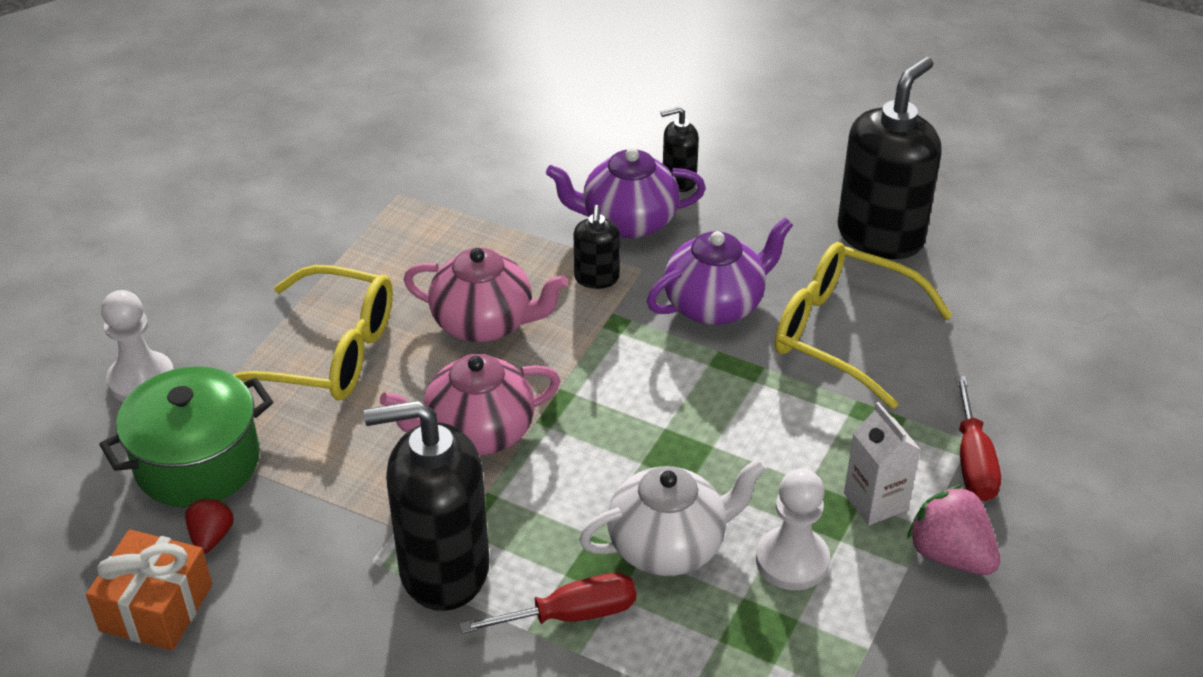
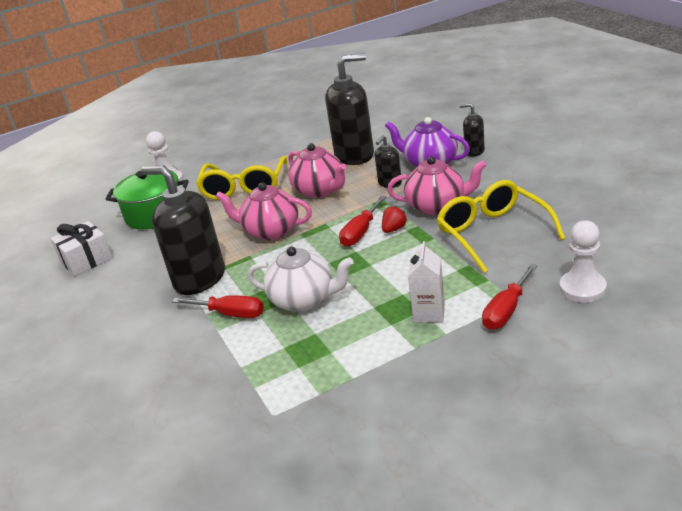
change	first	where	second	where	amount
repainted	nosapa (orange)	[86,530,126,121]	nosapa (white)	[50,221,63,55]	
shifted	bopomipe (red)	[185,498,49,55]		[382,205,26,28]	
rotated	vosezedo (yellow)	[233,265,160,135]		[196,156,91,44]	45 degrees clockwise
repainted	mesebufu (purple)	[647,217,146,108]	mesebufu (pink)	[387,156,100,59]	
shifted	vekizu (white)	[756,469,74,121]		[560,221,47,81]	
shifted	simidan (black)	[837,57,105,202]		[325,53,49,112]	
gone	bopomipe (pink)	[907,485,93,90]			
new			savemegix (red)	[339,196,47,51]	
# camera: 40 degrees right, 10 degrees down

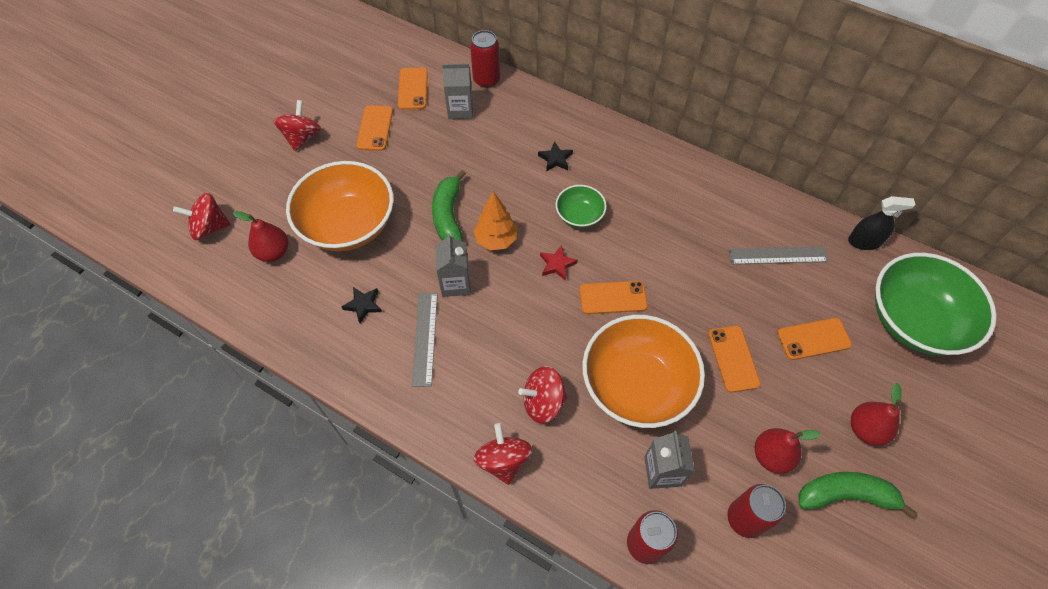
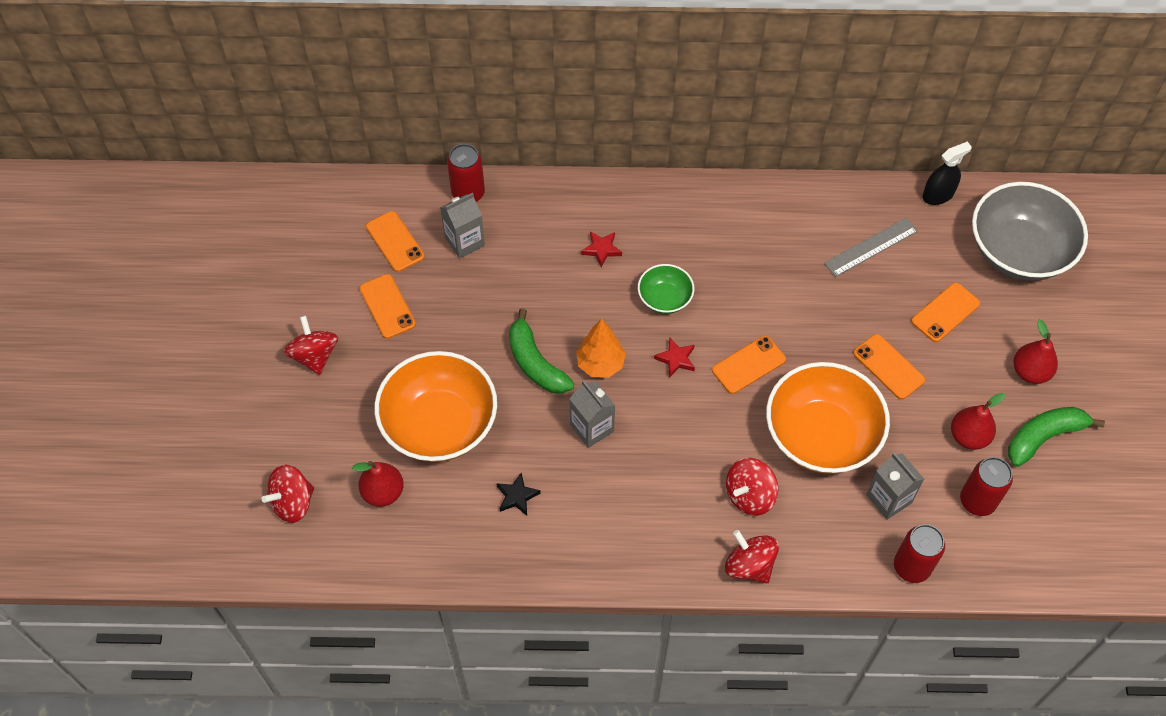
change	first	where	second	where	amount
gone	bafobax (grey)	[412,293,26,94]			
repainted	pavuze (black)	[538,141,35,31]	pavuze (red)	[581,231,41,36]	
repainted	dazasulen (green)	[875,253,122,102]	dazasulen (grey)	[972,182,116,99]	
# camera: 30 degrees left, 0 degrees up

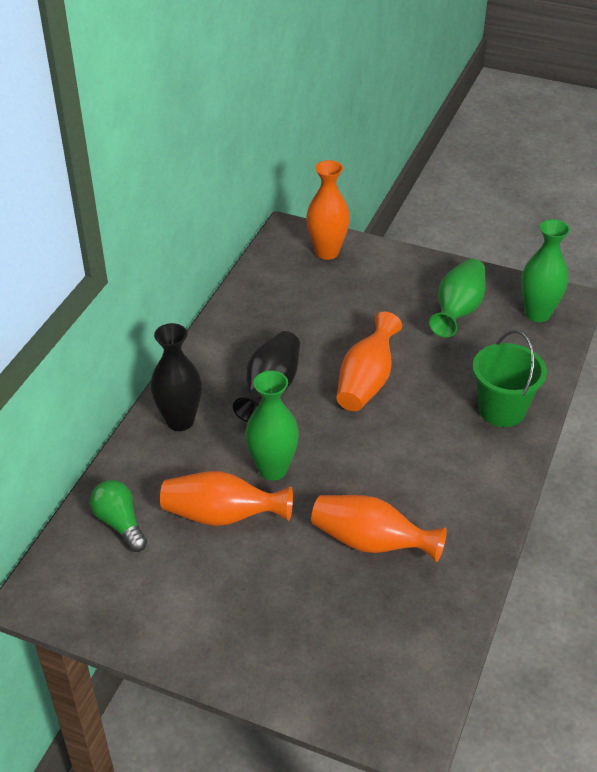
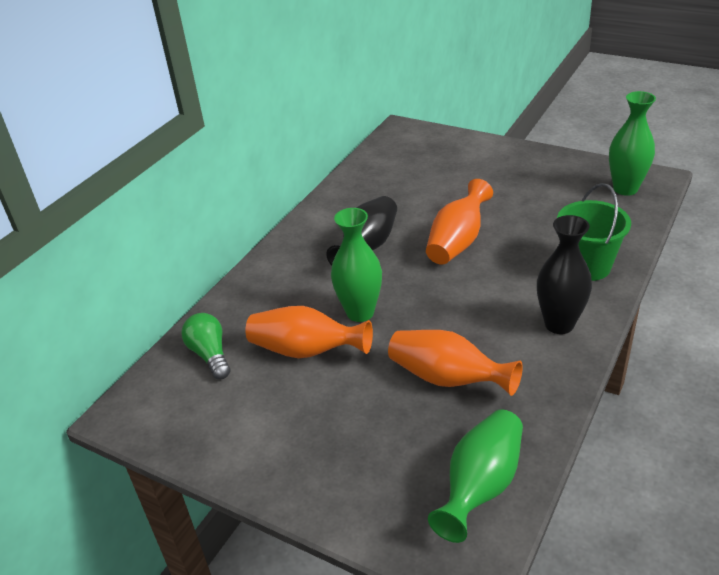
change	first	where	second	where	amount
shifted	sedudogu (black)	[151,323,51,108]		[537,215,55,119]	
gone	sedudogu (orange)	[306,160,44,100]			
shifted	sedudogu (green)	[429,258,57,79]		[428,410,95,133]	
# camera: 10 degrees right, 5 degrees down

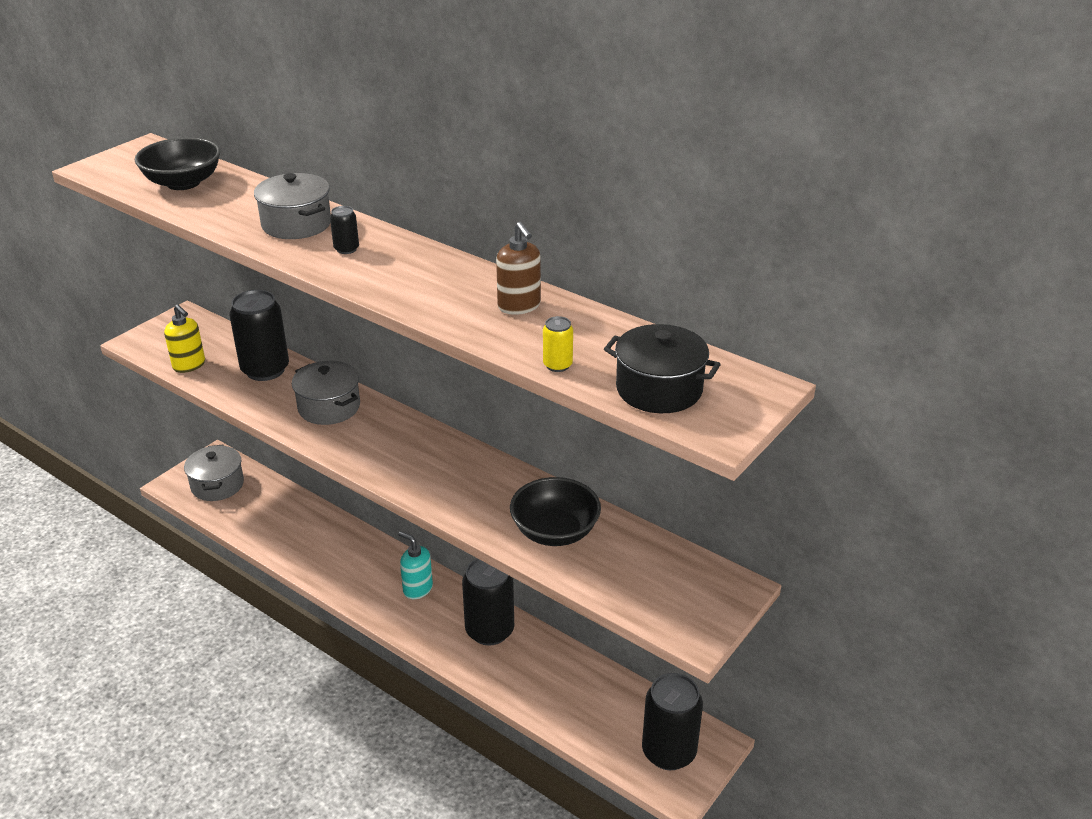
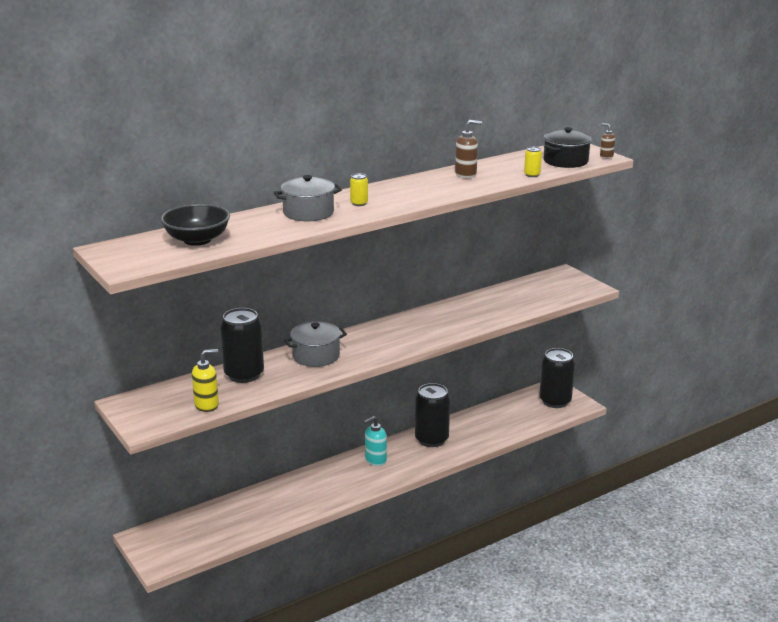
change	first	where	second	where	amount
gone	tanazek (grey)	[184,445,60,56]			
repainted	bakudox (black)	[330,206,29,48]	bakudox (yellow)	[350,173,18,33]	
gone	dazasulen (black)	[510,477,91,69]			
new			simidan (brown)	[600,124,15,35]	
# camera: 70 degrees left, 10 degrees down

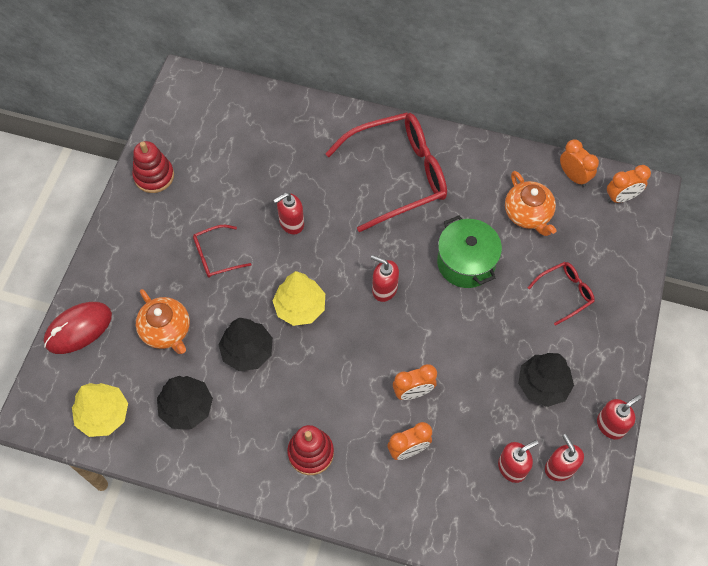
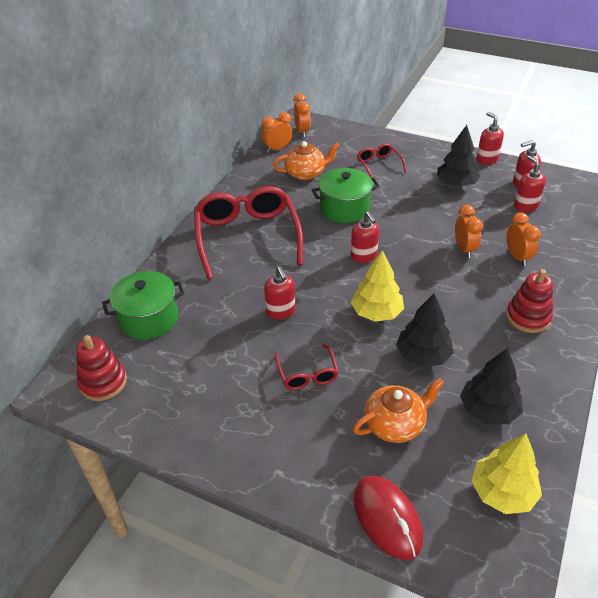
change	first	where	second	where	amount
shifted	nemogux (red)	[132,141,42,52]		[76,335,51,66]	
rotated	simidan (red)	[371,255,28,47]		[351,211,28,52]	60 degrees counterclockwise
new			tanazek (green)	[102,271,83,69]	
# camera: 80 degrees left, 20 degrees down

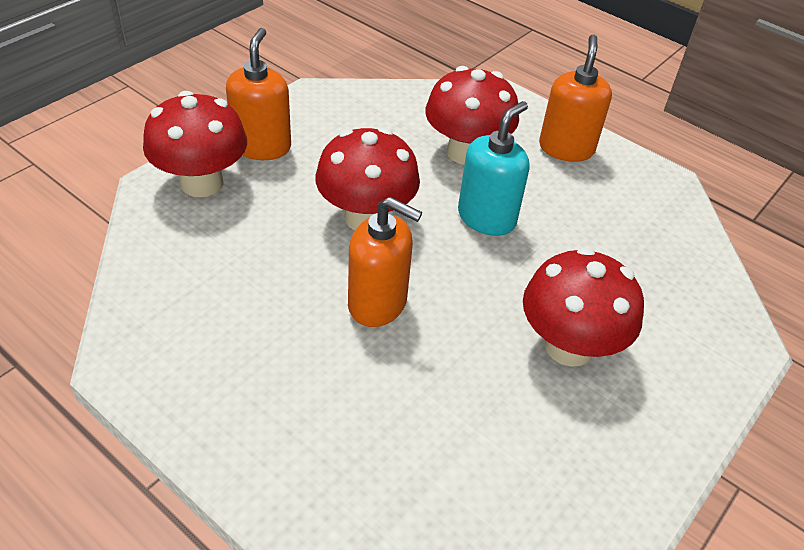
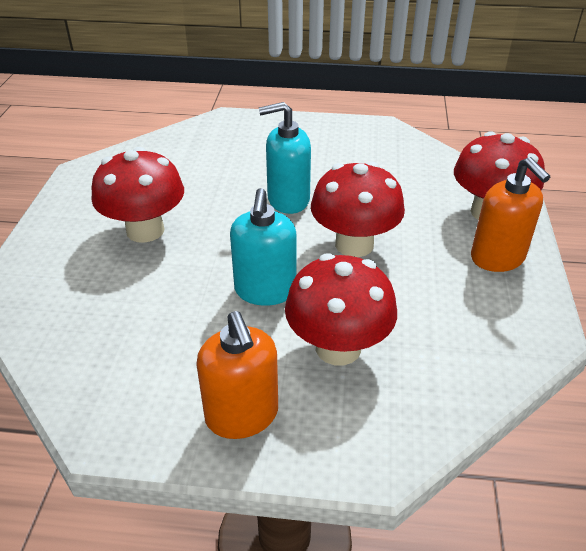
change	first	where	second	where	amount
repainted	simidan (orange)	[348,197,74,130]	simidan (turquoise)	[259,102,52,112]	
# camera: 150 degrees right, 5 degrees down

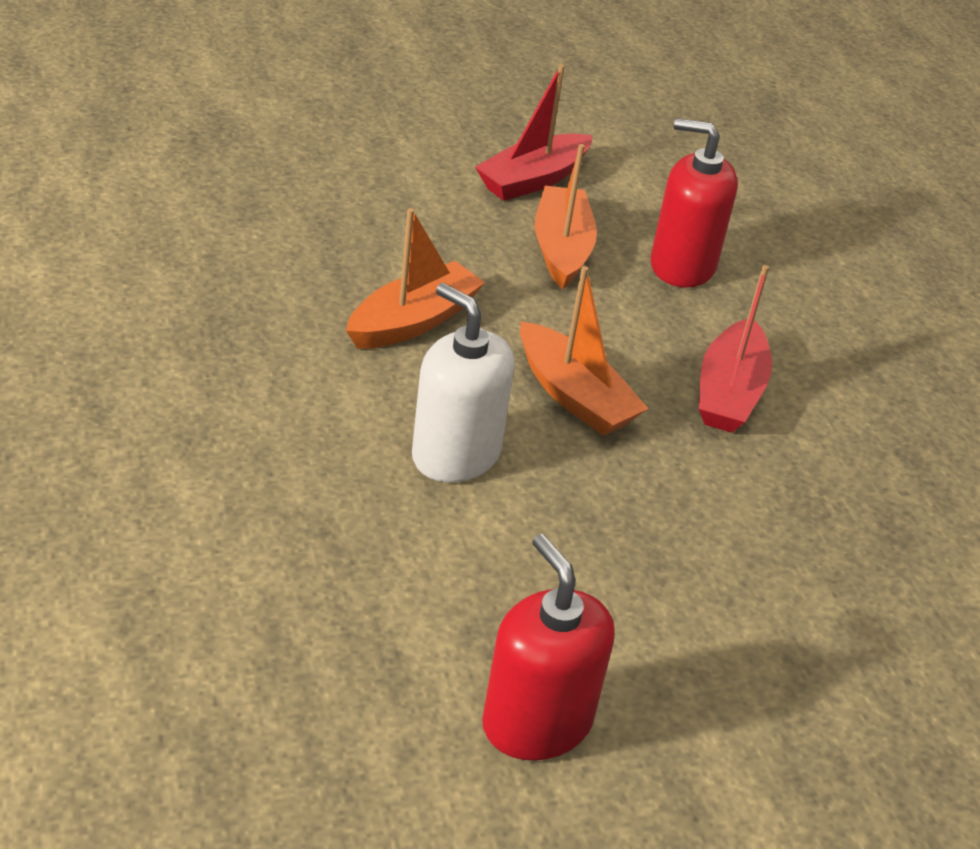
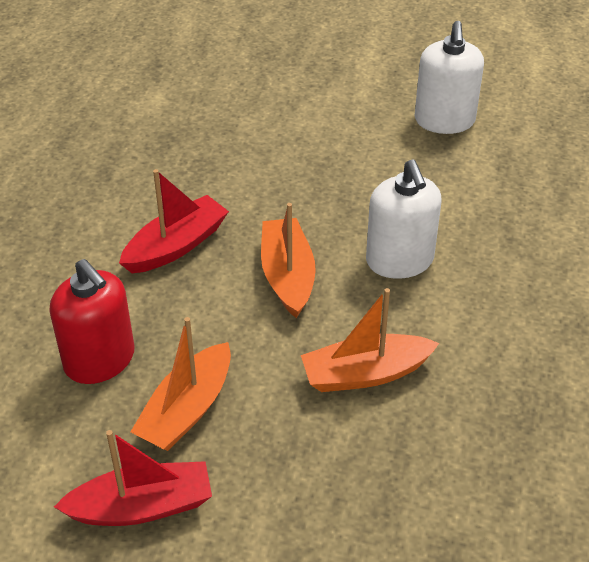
change	first	where	second	where	amount
repainted	simidan (red)	[482,534,133,226]	simidan (white)	[414,21,70,113]	
# camera: 145 degrees left, 5 degrees up

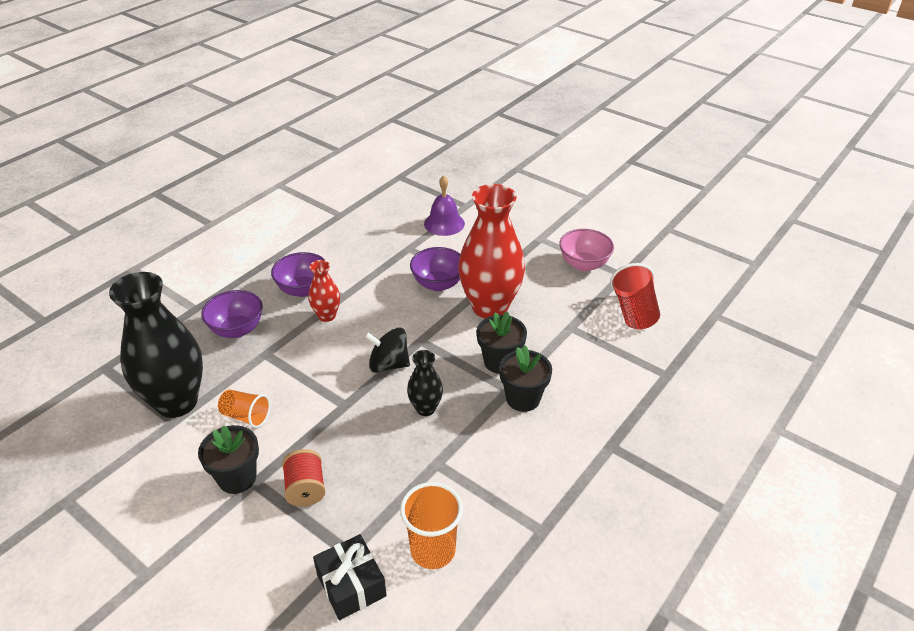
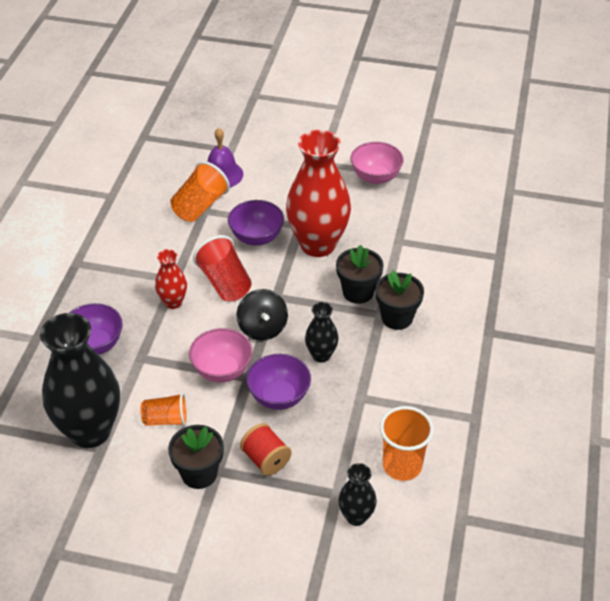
change	first	where	second	where	amount
shifted	dazasulen (purple)	[271,252,55,45]		[246,354,65,56]	
swapped	nosapa (black)	[313,534,74,86]	sedudogu (black)	[338,463,39,63]	
rotated	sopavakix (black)	[364,327,46,46]		[236,289,52,52]	90 degrees counterclockwise
shifted	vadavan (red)	[610,263,50,66]		[193,235,59,66]	
new			vadavan (orange)	[170,161,60,61]	
new			dazasulen (pink)	[189,328,63,55]	
# camera: 25 degrees left, 5 degrees up

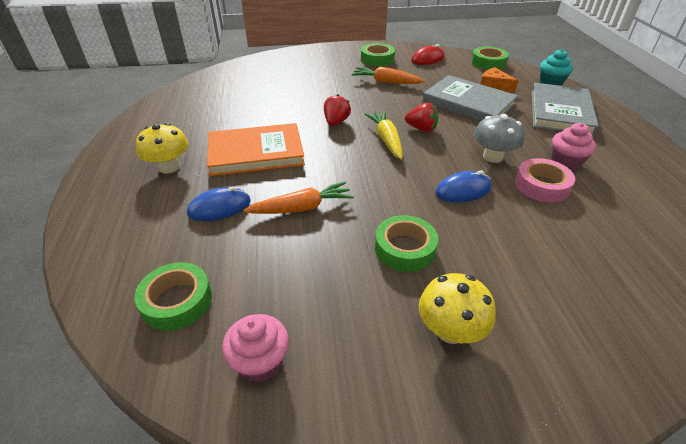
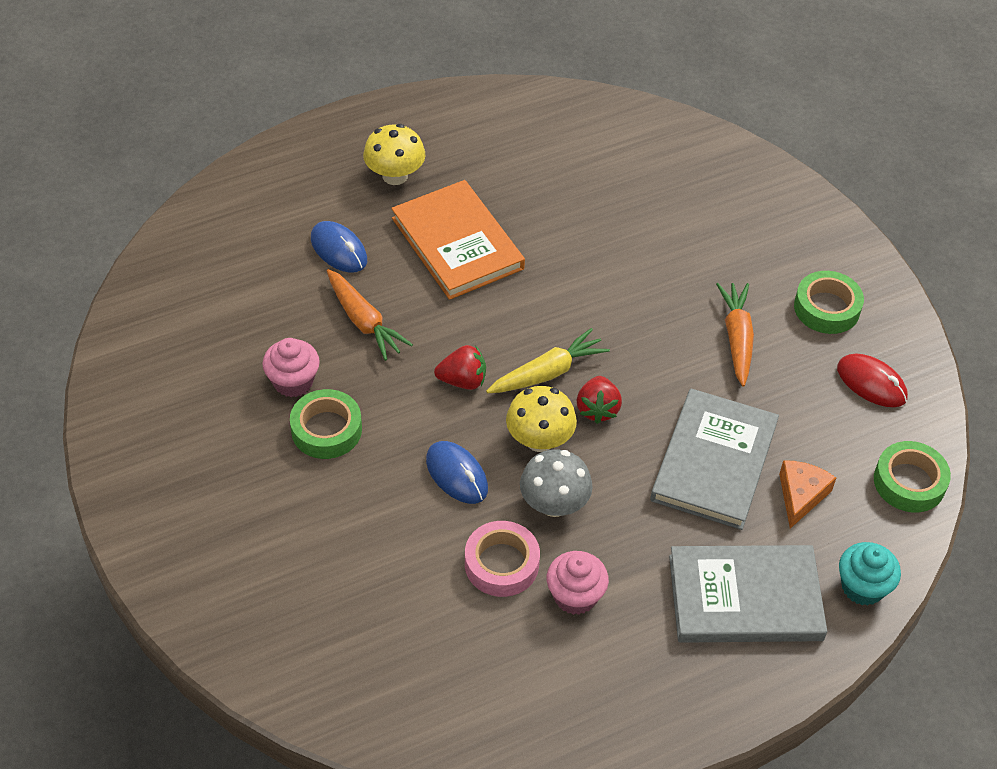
change	first	where	second	where	amount
gone	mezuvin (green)	[135,262,77,69]			
shifted	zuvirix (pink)	[222,314,67,69]		[262,338,58,59]	
shifted	bopomipe (red)	[324,94,27,32]		[434,345,52,45]	
shifted	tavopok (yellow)	[419,273,77,71]		[506,386,71,66]	
# camera: 70 degrees right, 10 degrees up

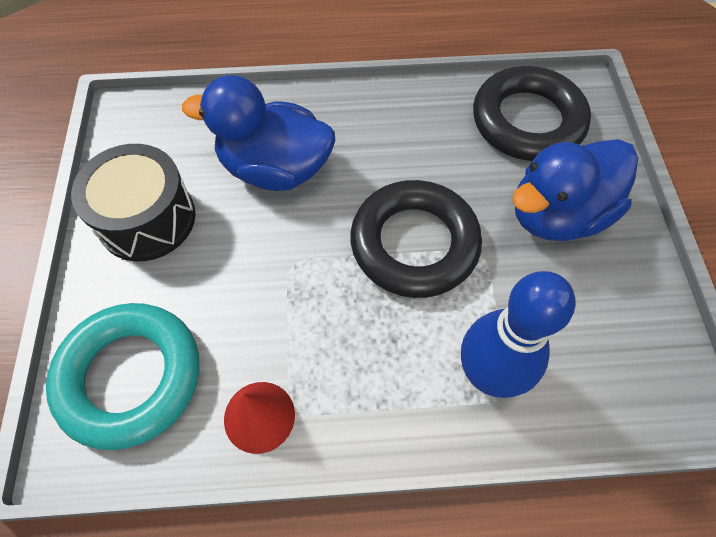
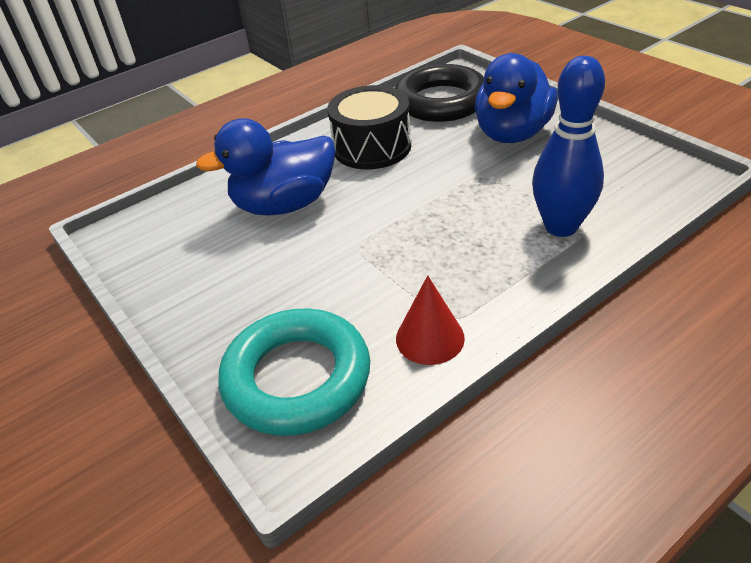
change	first	where	second	where	amount
shifted	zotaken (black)	[71,144,125,117]		[327,85,84,84]	
gone	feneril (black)	[350,180,132,118]			
# camera: 30 degrees left, 20 degrees down

